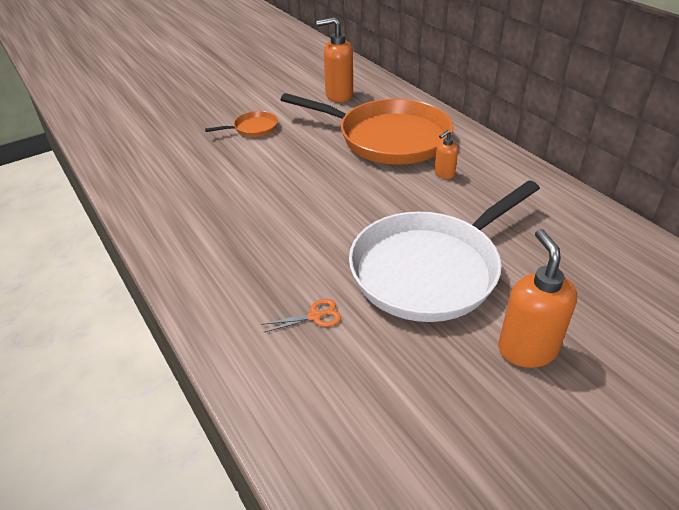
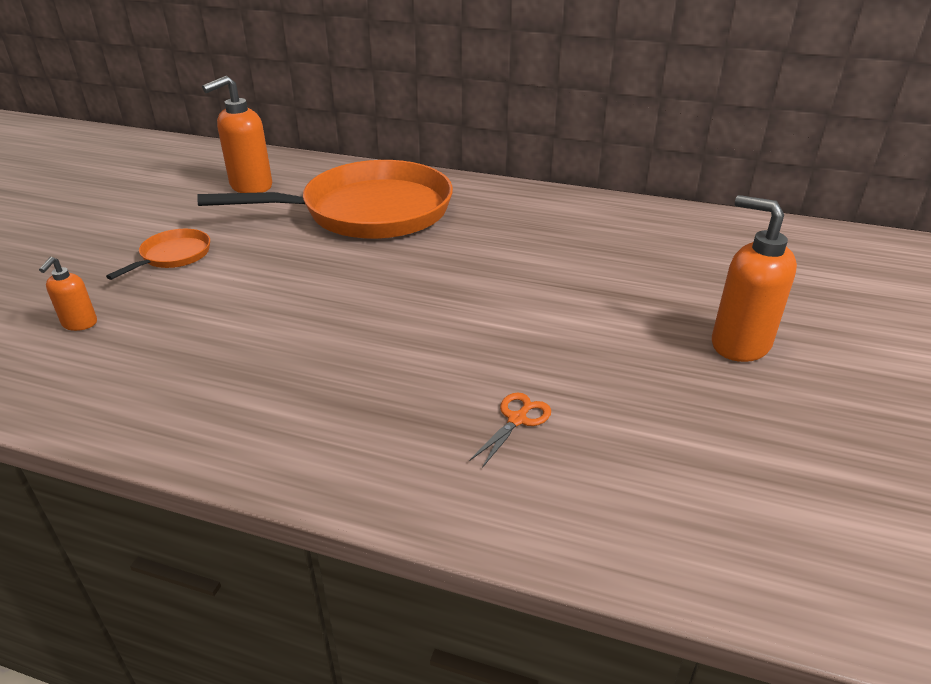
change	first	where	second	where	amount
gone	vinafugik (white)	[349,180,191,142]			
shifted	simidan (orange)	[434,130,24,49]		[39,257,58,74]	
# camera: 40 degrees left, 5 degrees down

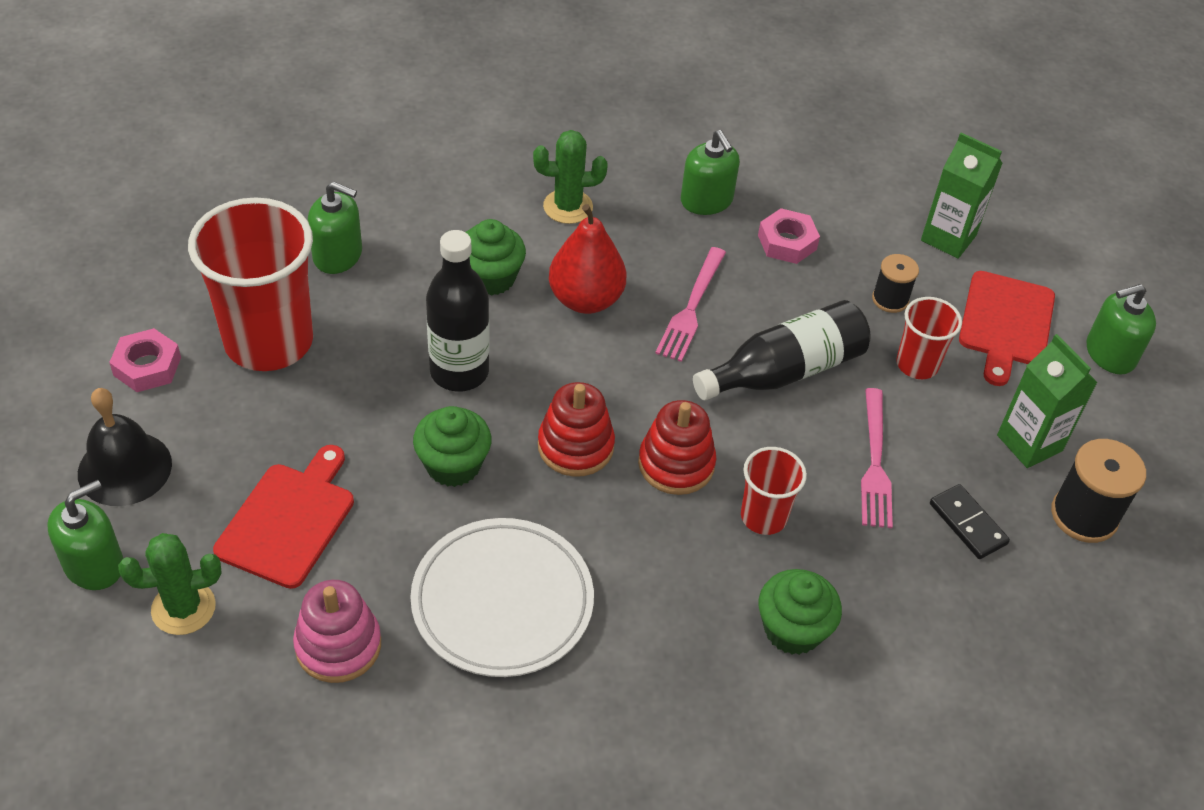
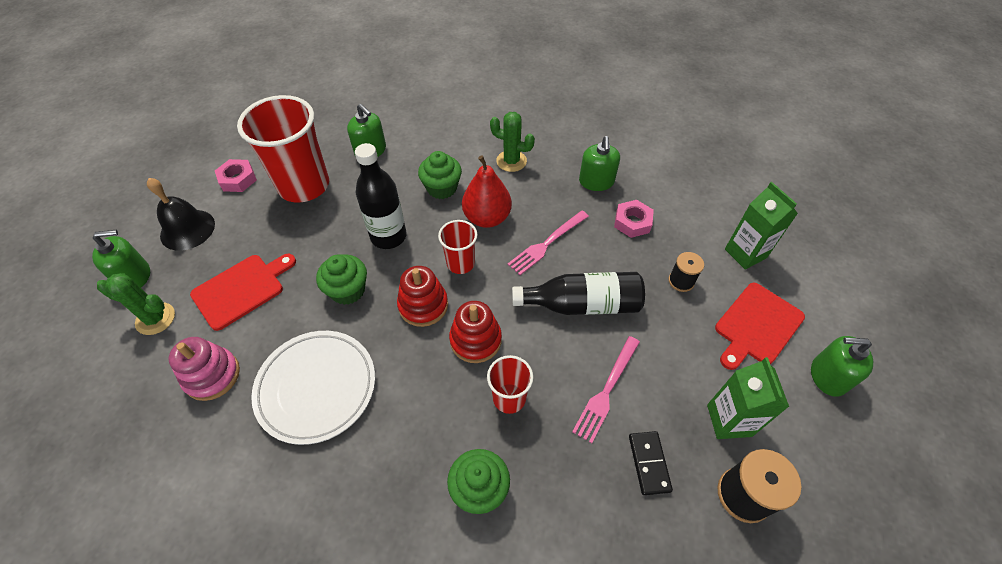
change	first	where	second	where	amount
shifted	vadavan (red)	[896,297,66,82]		[438,220,40,54]	
# camera: 30 degrees right, 5 degrees up

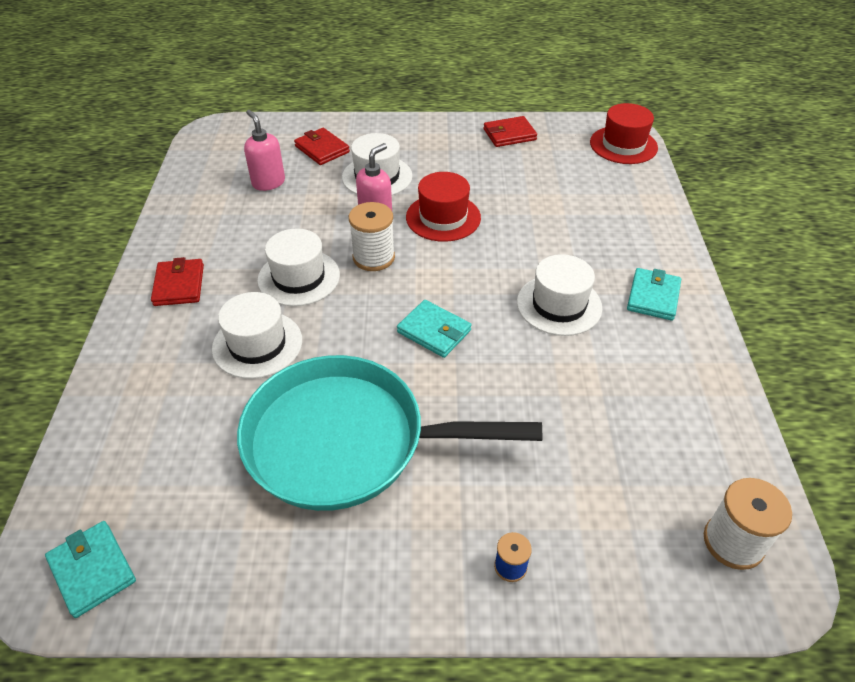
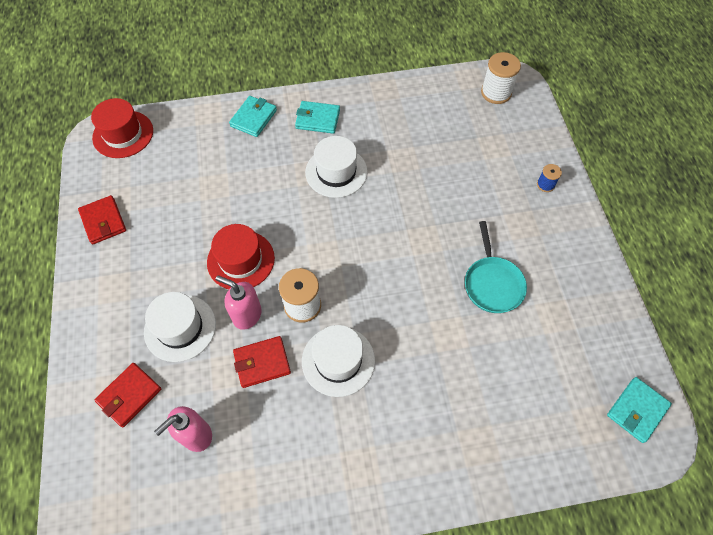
change	first	where	second	where	amount
shifted	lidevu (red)	[151,257,53,49]		[233,336,58,52]	
gone	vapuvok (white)	[212,292,90,87]			
scaled	vinafugik (turquoise)	[237,355,305,156]		[465,221,62,92]	x0.50
shifted	lidevu (turquoise)	[397,300,74,58]		[229,96,48,41]	
# camera: 100 degrees left, 15 degrees up

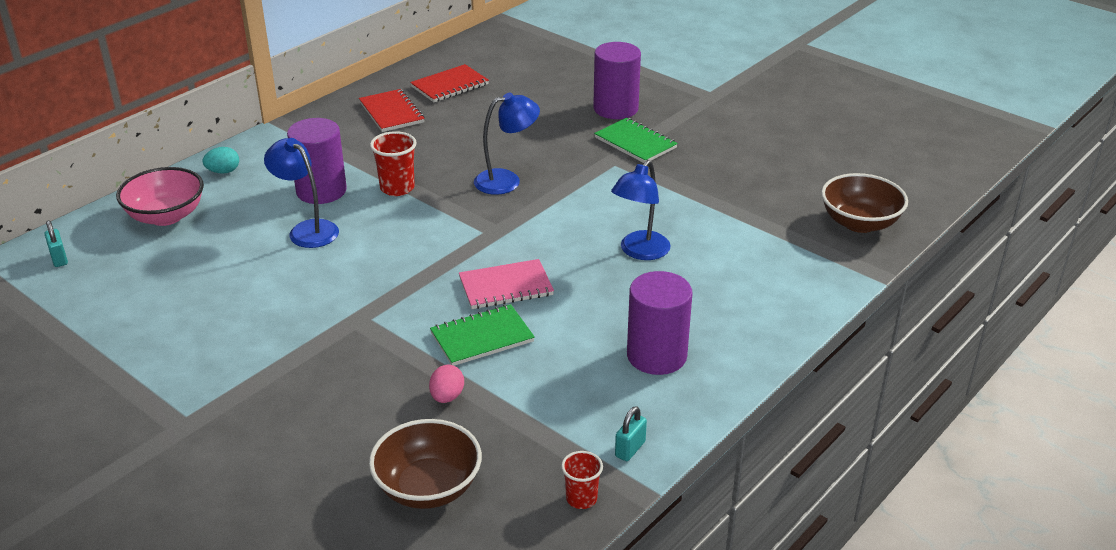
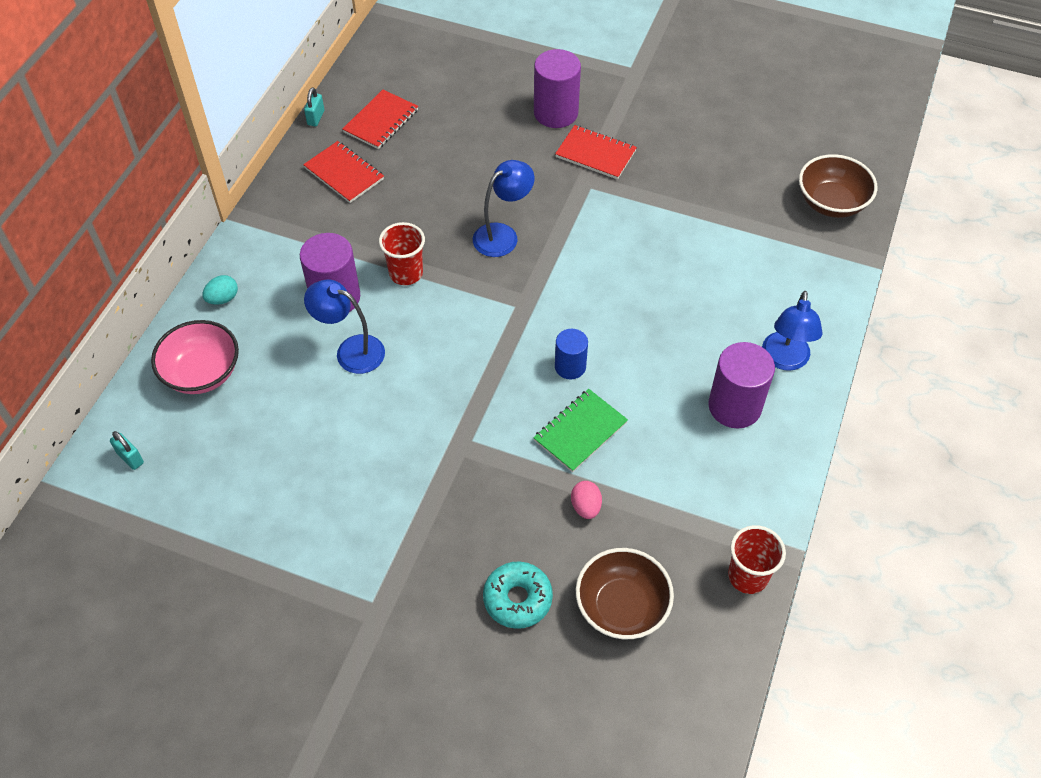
change	first	where	second	where	amount
swapped	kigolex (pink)	[459,259,95,50]	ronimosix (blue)	[555,329,33,50]	
scaled	vadavan (red)	[561,451,42,58]		[728,525,58,69]	x1.52
repainted	kigolex (green)	[594,118,84,45]	kigolex (red)	[555,125,82,55]	
shifted	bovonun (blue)	[611,160,60,100]		[762,291,61,80]	
shifted	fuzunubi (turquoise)	[615,406,32,55]		[304,87,20,39]	
new			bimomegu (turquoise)	[483,562,70,67]	
# camera: 20 degrees left, 20 degrees up

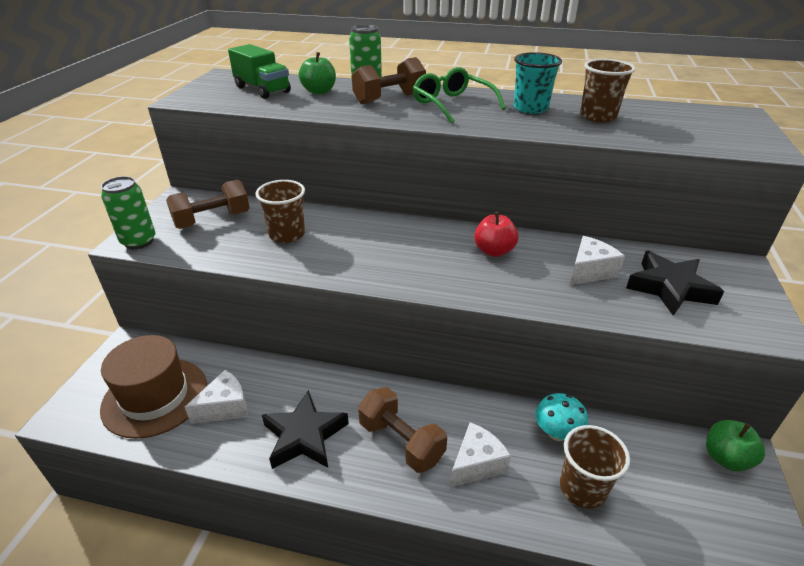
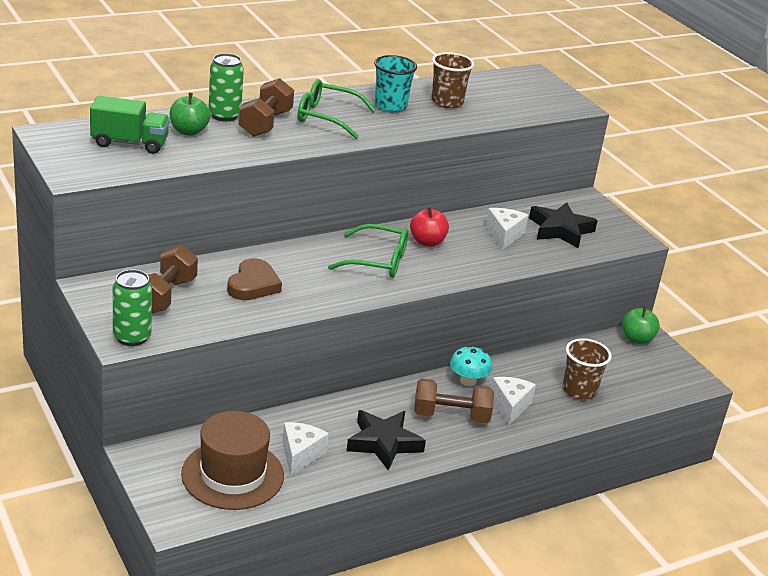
change	first	where	second	where	amount
swapped	vadavan (brown)	[256,180,49,63]	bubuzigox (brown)	[227,258,55,42]	
shifted	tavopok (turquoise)	[535,393,53,48]		[450,345,42,41]	
new			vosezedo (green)	[328,224,80,54]	
# camera: 45 degrees left, 5 degrees down

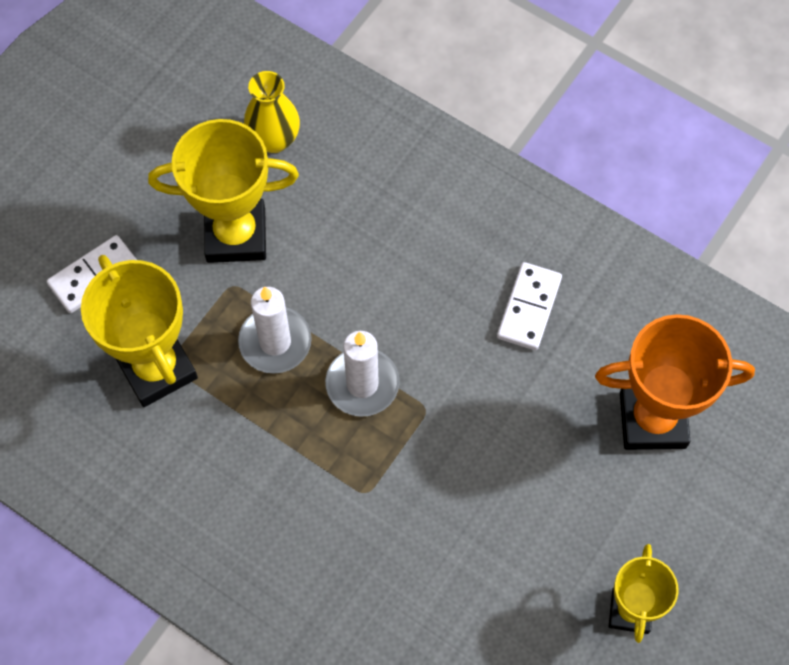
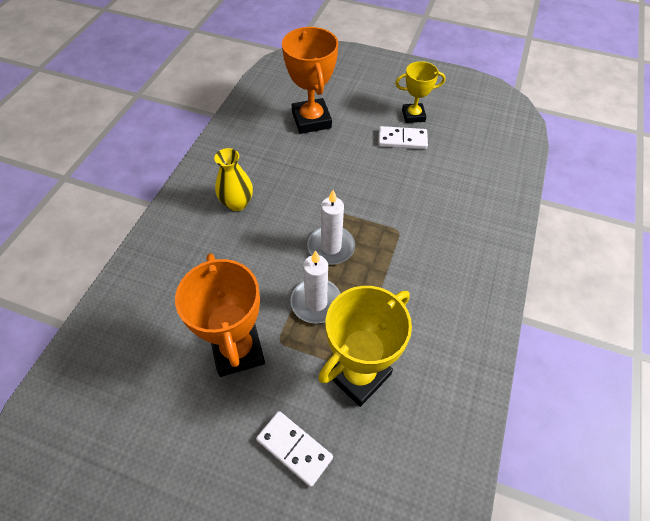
change	first	where	second	where	amount
repainted	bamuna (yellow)	[148,119,151,144]	bamuna (orange)	[175,253,90,124]	
shifted	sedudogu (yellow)	[244,71,56,82]		[214,148,39,63]	
shifted	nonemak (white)	[497,262,65,88]		[378,126,50,23]	
# camera: 105 degrees left, 10 degrees down

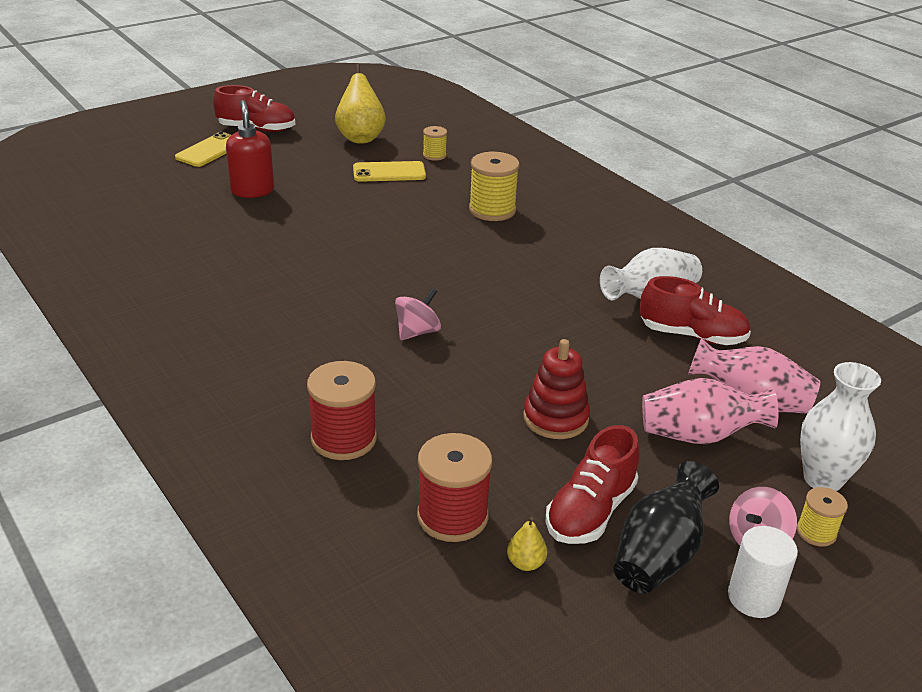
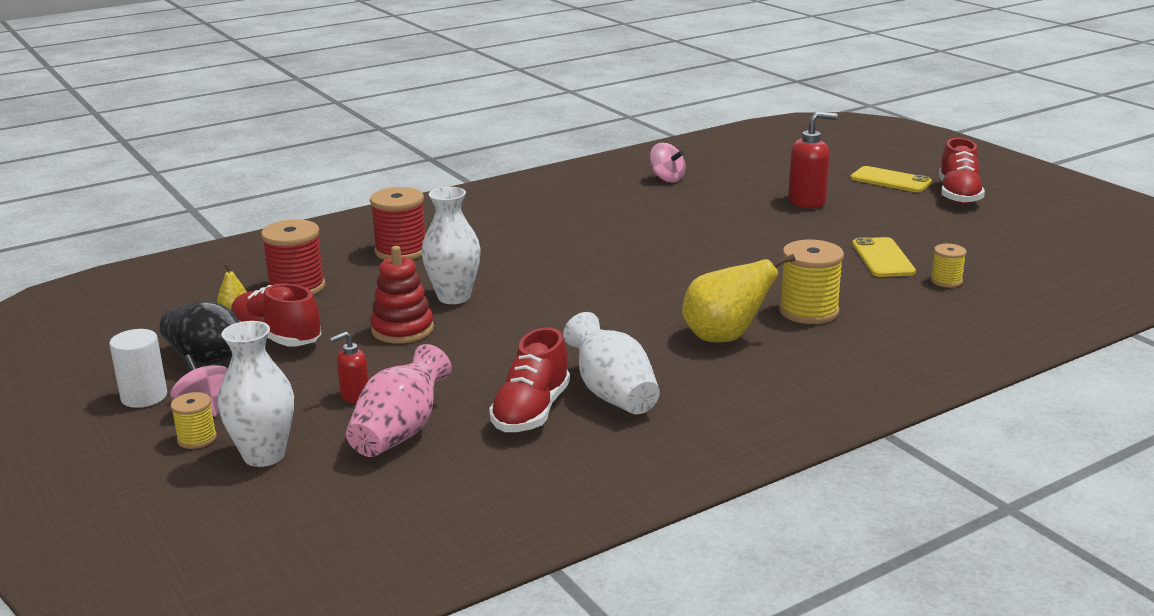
change	first	where	second	where	amount
shifted	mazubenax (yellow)	[335,63,51,81]		[682,254,113,88]	
shifted	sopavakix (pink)	[395,288,46,52]		[650,143,36,40]	
swapped	sedudogu (pink)	[642,378,136,66]	simidan (red)	[330,332,39,71]	
new			sedudogu (white)	[422,187,59,117]	
# camera: 95 degrees right, 10 degrees down

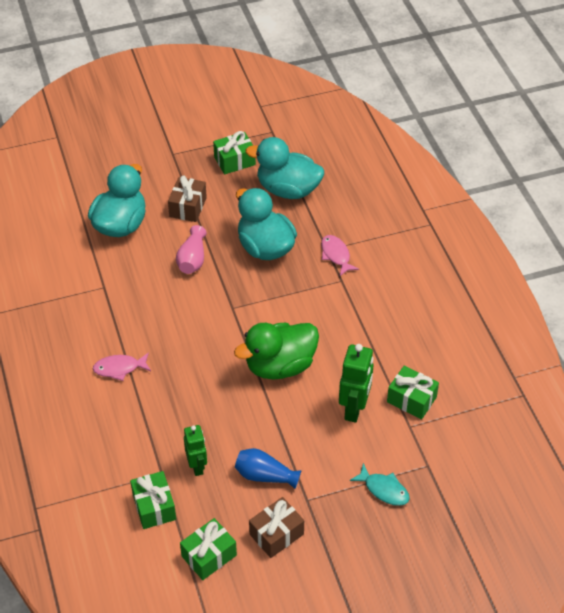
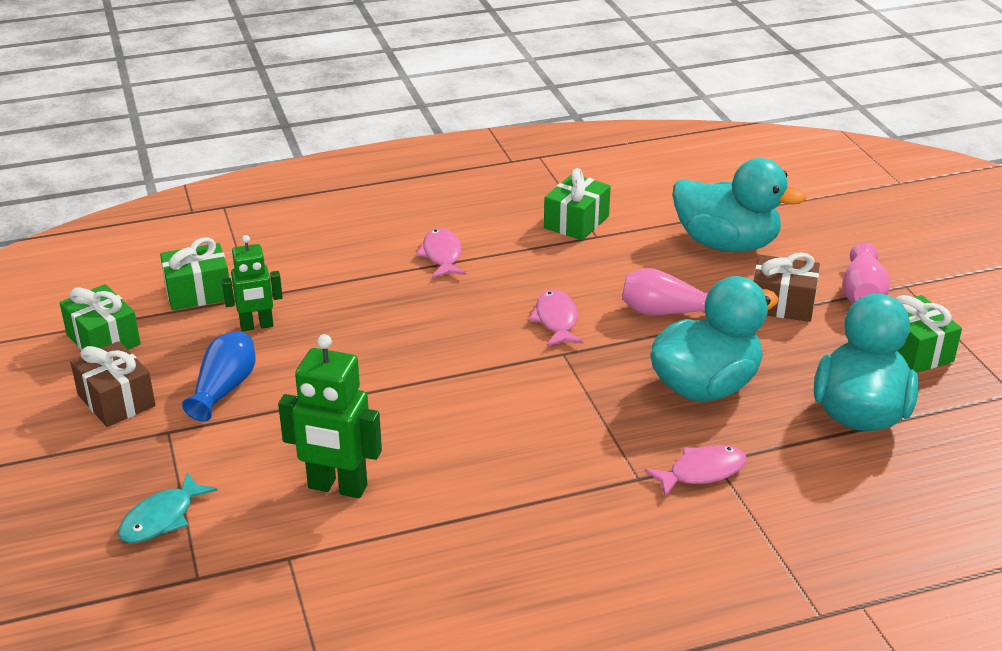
change	first	where	second	where	amount
gone	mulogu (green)	[234,323,85,56]			
shifted	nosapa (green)	[387,366,52,54]		[544,168,67,72]	
new			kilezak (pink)	[529,290,55,56]	
new			sedudogu (pink)	[842,243,48,61]	
# camera: 90 degrees right, 15 degrees down

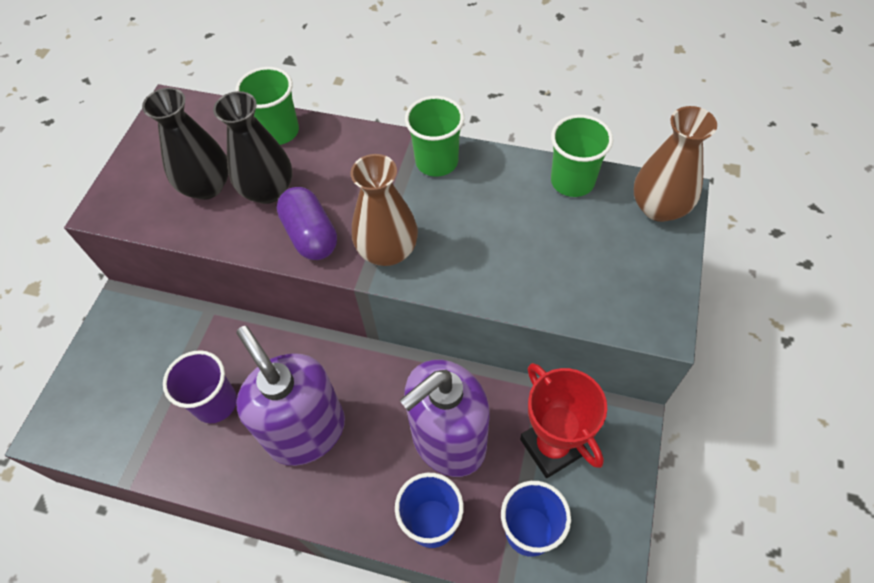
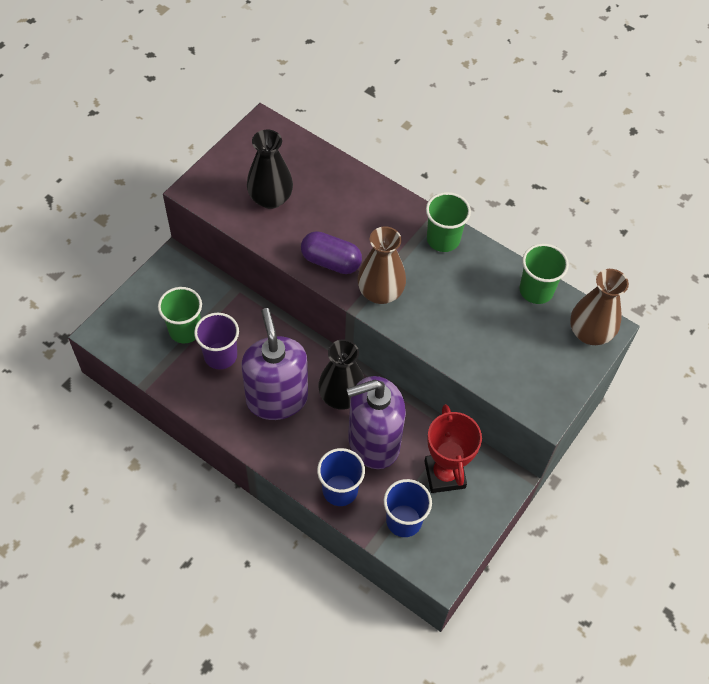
change	first	where	second	where	amount
shifted	sedudogu (black)	[213,91,79,113]		[318,339,46,71]	
shifted	vadavan (green)	[235,67,64,78]		[158,287,44,56]	
rotated	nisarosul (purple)	[277,187,60,73]		[301,231,61,43]	60 degrees counterclockwise
# camera: 15 degrees right, 0 degrees up

